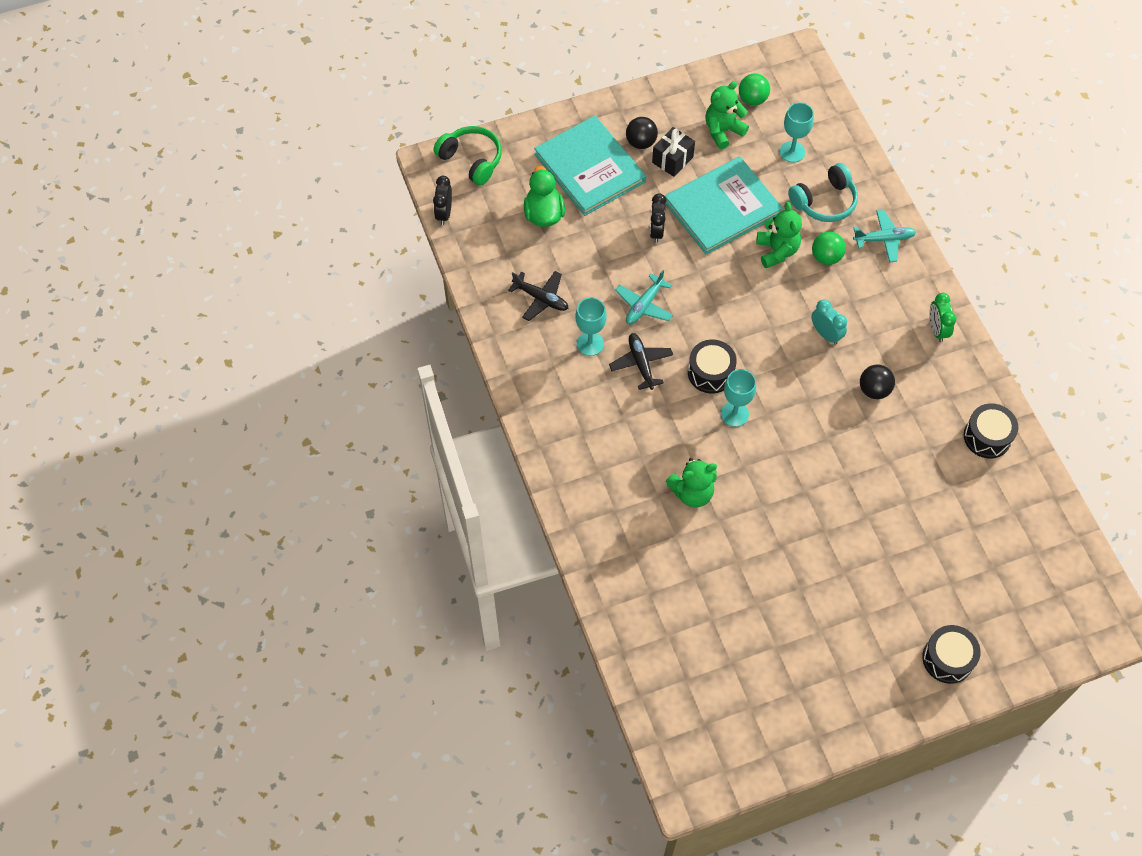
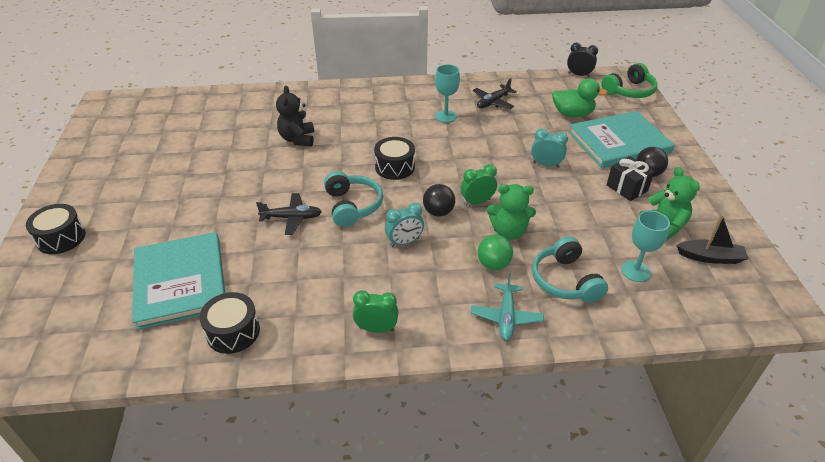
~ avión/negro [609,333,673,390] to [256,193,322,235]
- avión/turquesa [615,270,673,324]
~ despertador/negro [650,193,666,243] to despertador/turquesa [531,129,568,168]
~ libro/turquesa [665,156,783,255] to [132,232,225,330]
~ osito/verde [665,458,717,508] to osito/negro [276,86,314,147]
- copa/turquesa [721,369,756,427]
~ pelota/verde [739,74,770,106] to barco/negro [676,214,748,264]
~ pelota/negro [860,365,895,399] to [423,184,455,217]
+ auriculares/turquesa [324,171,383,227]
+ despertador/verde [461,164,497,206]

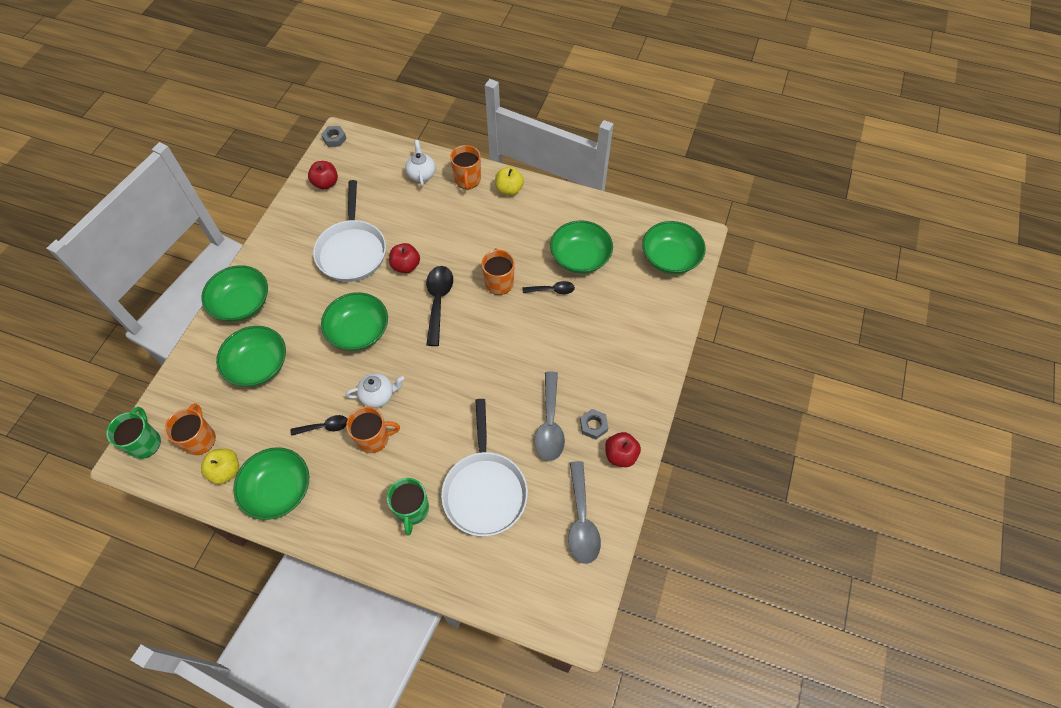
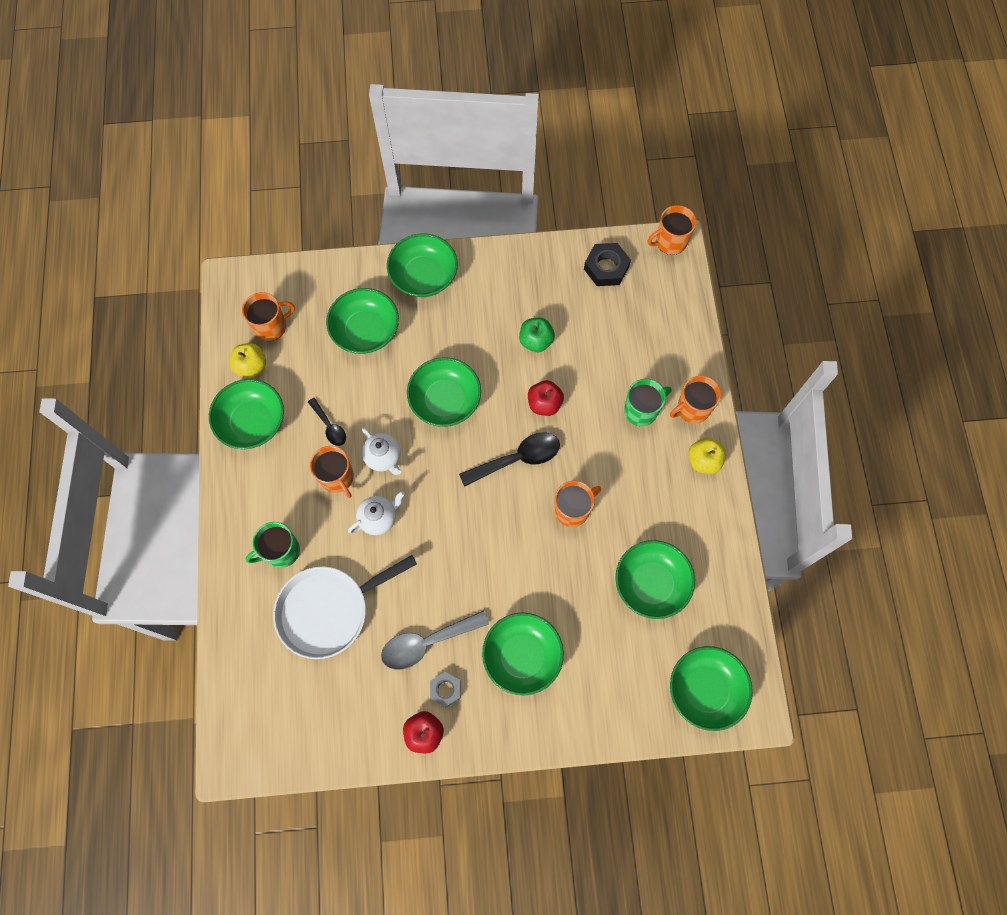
~ taza/verde [106,407,161,459] to [624,379,671,427]
~ manzana/rojo [308,161,338,190] to tuerca/negro [584,243,631,286]
~ sartén/blanco [313,180,386,282] to manzana/verde [519,318,555,352]
~ tuerca/gris [321,126,347,147] to taza/naranja [648,205,696,255]
~ tetera/blanco [405,140,435,187] to [348,491,405,535]
- cuchara/negro [523,281,575,294]
- cuchara/gris [568,461,601,564]
+ cuenco/verde [482,613,564,696]

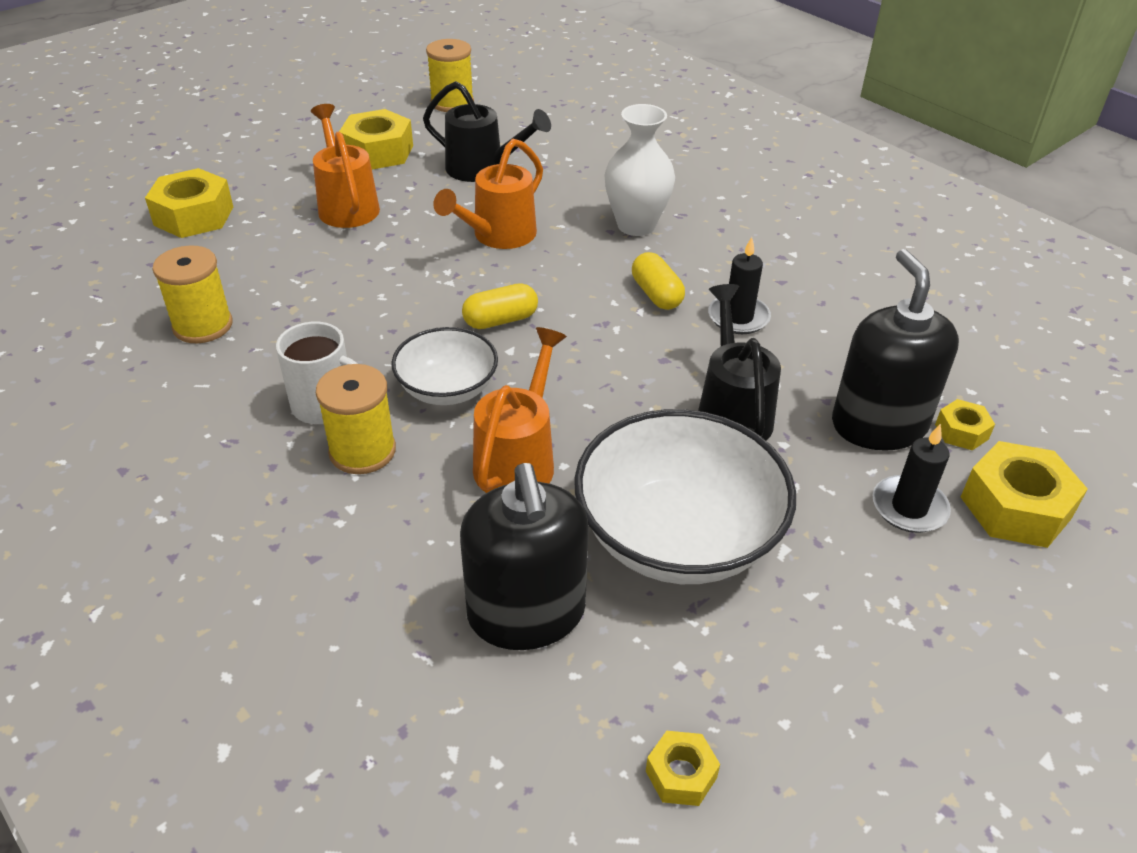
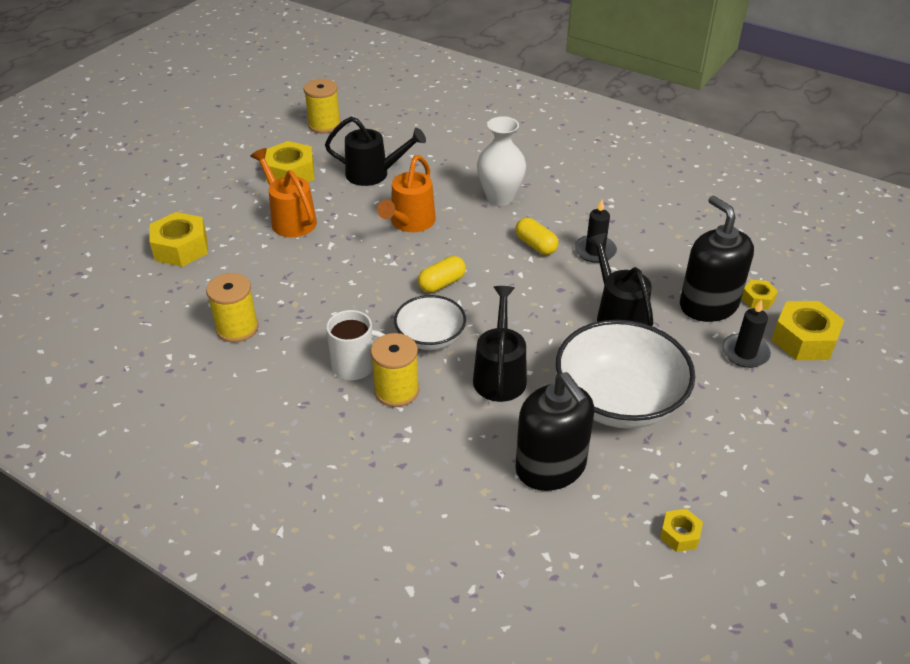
~ regadera/naranja [473,327,567,493] to regadera/negro [473,286,527,402]

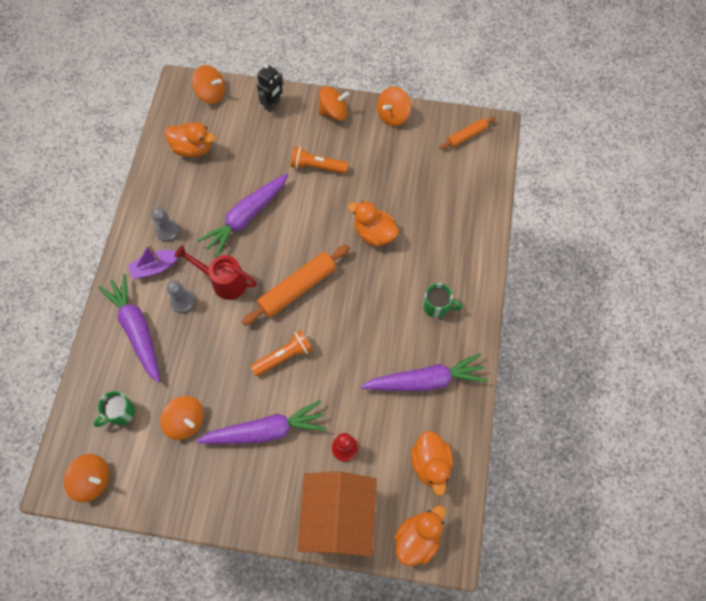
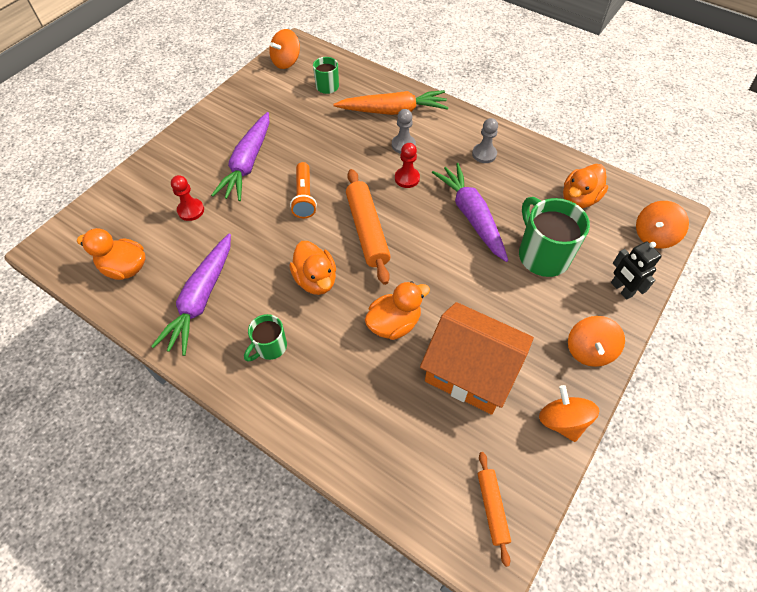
~ zanahoria/morado [98,274,160,383] to zanahoria/naranja [333,90,449,115]
- barco/morado [128,244,178,279]
- peonza/naranja [161,396,204,440]
~ regadera/rojo [175,245,257,300] to peón/rojo [395,143,420,188]
- lámpara de mano/naranja [291,147,348,174]
~ casa/naranja [297,471,377,557] to [420,302,534,415]
~ pato/naranja [394,505,446,566] to [289,241,336,295]
+ taza/verde [519,197,590,277]

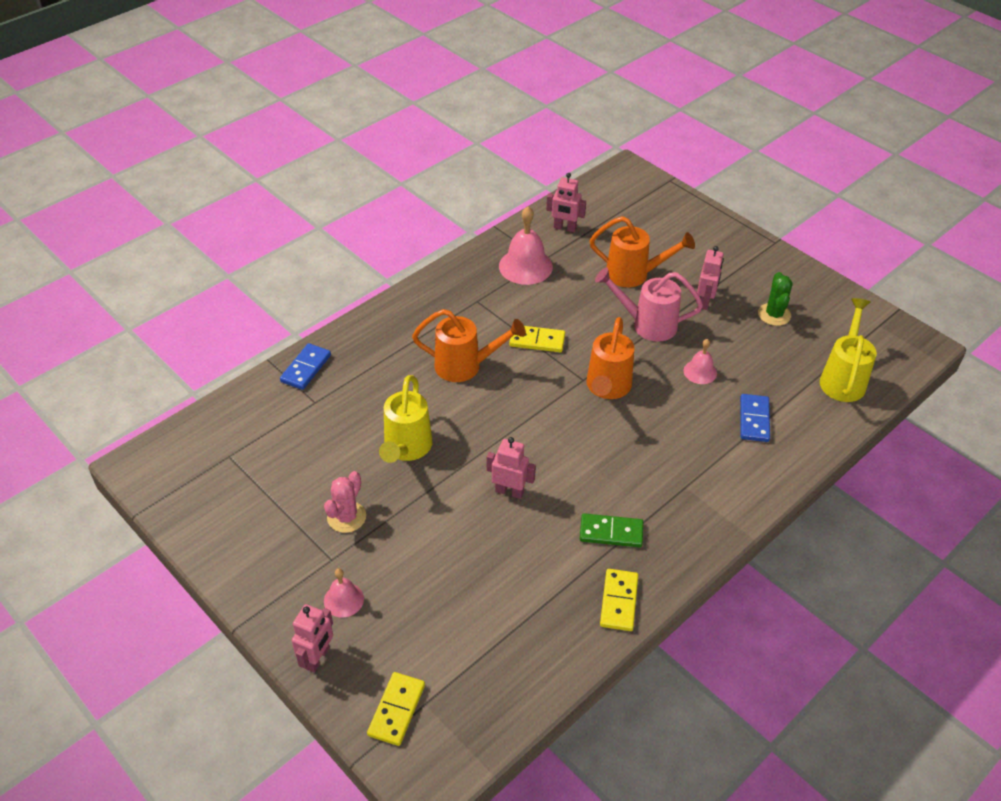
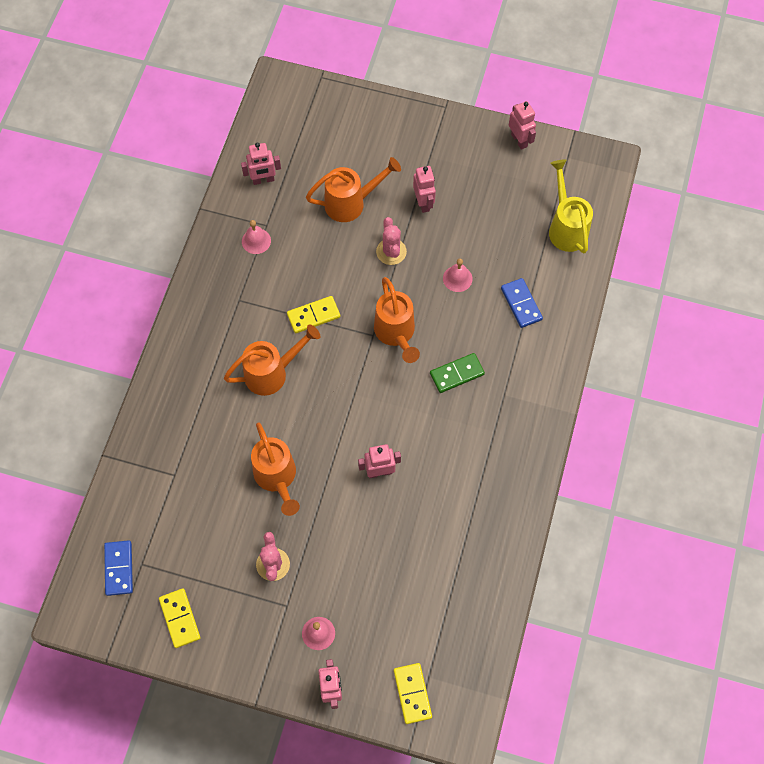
~ ficha de dominó/azul [280,343,331,390] to [104,540,133,596]
~ regadera/amarillo [379,375,433,463] to regadera/naranja [251,422,300,516]
~ campana/rosa [499,206,553,285] = [242,220,271,254] x0.57
~ ficha de dominó/verde [580,513,643,548] to [430,353,485,393]
~ regadera/rosa [595,267,703,342] to cactus/rosa [376,217,407,265]
~ ficha de dominó/amarillo [600,569,638,631] to [159,588,201,648]
- cactus/verde [758,272,793,326]
+ robot/rosa [509,101,536,150]

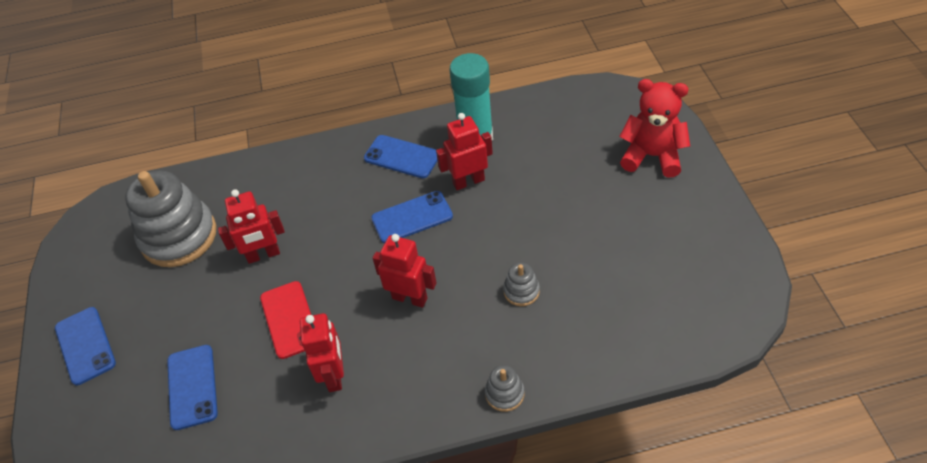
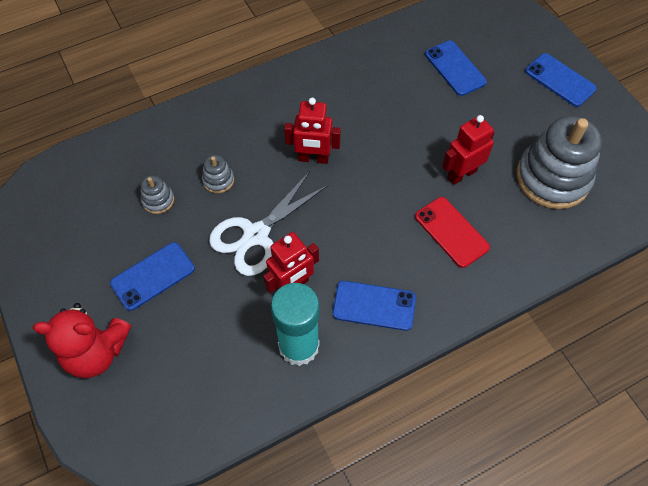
~ móvil/rojo [260,281,311,359] to [415,197,490,268]
- robot/rojo [300,313,344,392]
~ móvil/azul [371,191,453,244] to [110,242,195,311]
~ juguete apilable/gris [485,365,524,412] to [141,175,174,214]
+ tijeras/blanco [209,171,328,276]

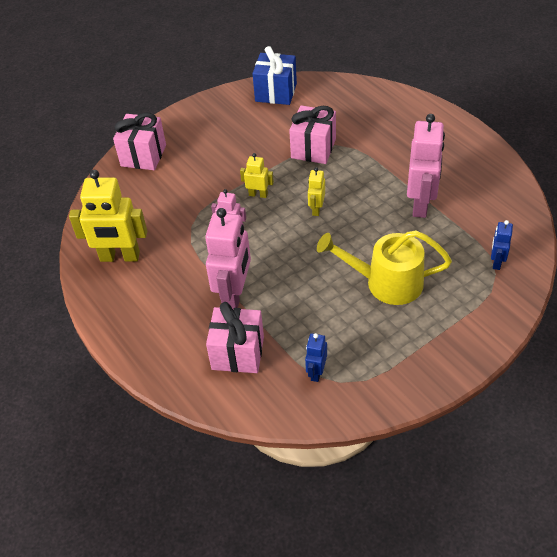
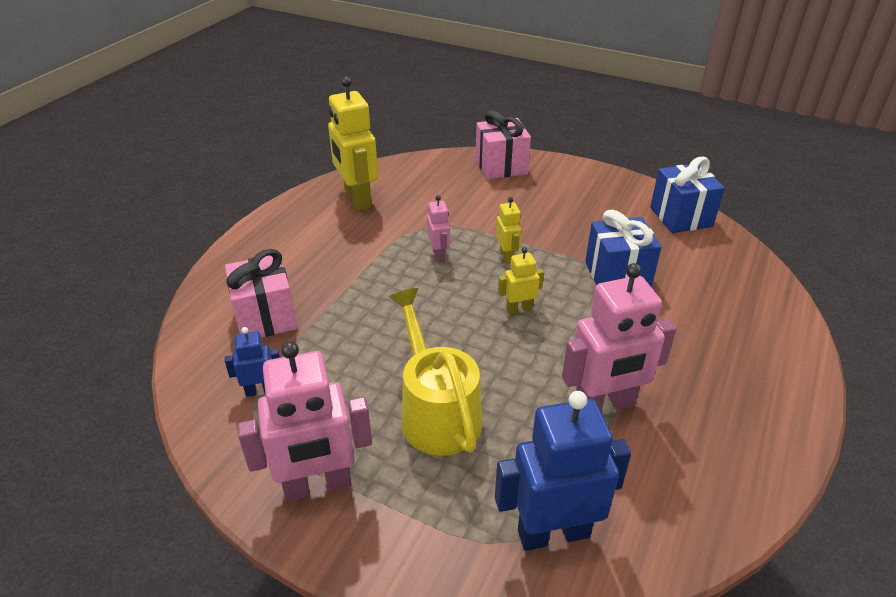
~ robot/rosa [205,208,251,309] to [238,341,372,501]
~ regalo/rosa [289,105,336,164] to regalo/azul [585,209,661,287]
~ robot/azul [491,220,513,270] = [495,391,631,551] x2.01

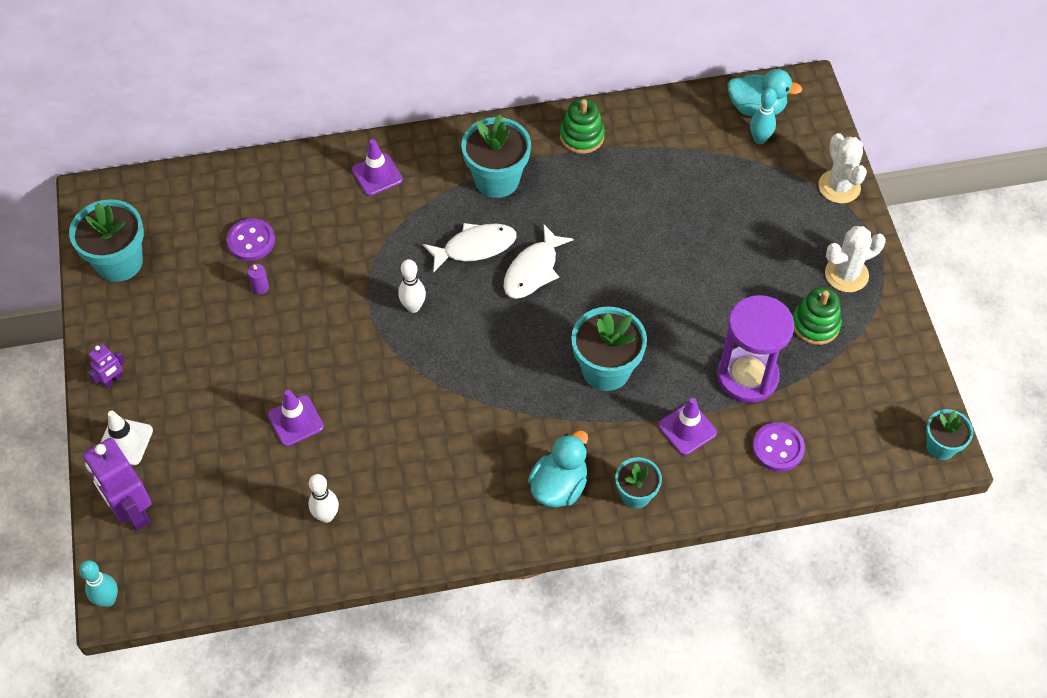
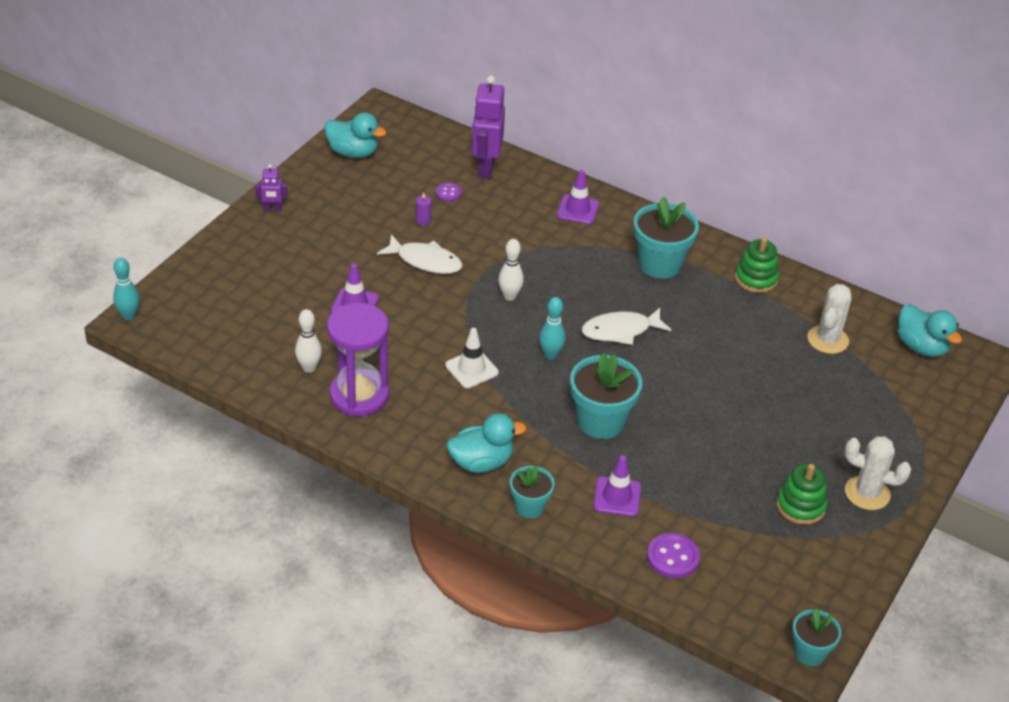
~ maceta/turquesa [69,199,144,282] to pato/turquesa [324,112,386,158]
~ robot/morado [83,438,152,531] to [472,75,505,178]
~ cono de tráfico/blanco [100,411,153,465] to [445,328,499,388]
~ botón/morado [227,218,275,261] = [436,183,461,201] x0.60
~ pez/blanco [423,223,517,273] to [377,234,463,274]
~ reloj de arena/morado [717,295,794,403] to [327,303,389,416]
~ bolo/turquesa [750,88,777,144] to [539,297,565,359]
~ cactus/blanco [818,133,867,204] to [807,284,851,354]

